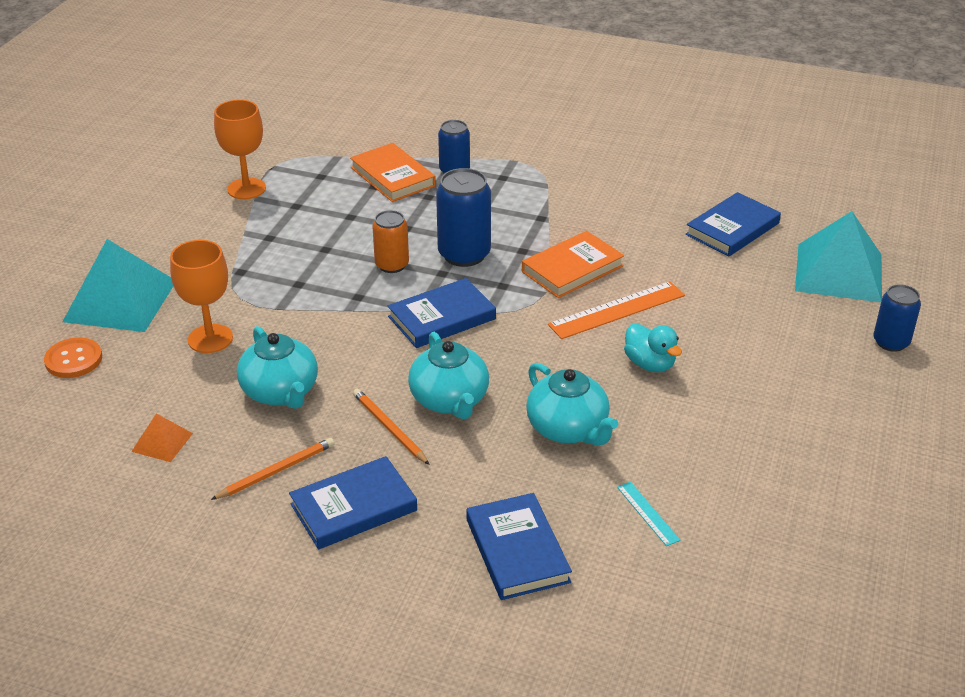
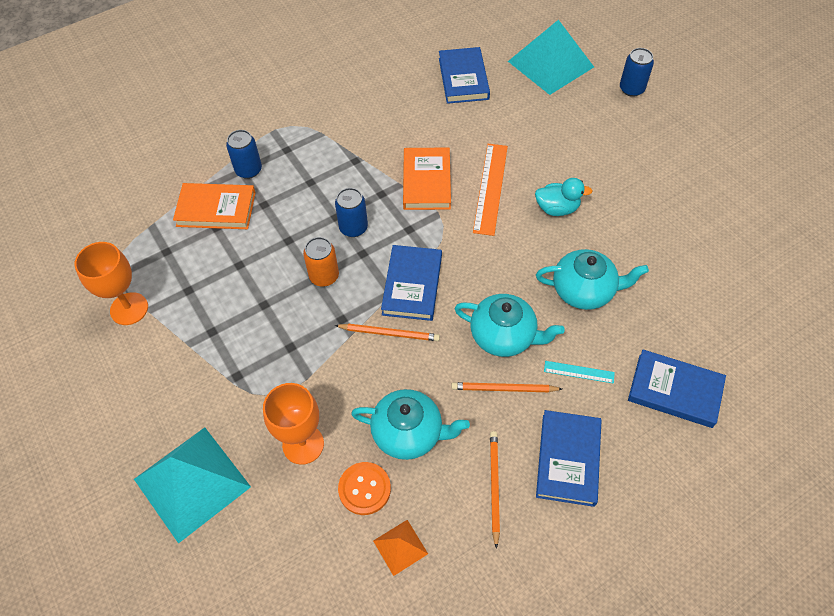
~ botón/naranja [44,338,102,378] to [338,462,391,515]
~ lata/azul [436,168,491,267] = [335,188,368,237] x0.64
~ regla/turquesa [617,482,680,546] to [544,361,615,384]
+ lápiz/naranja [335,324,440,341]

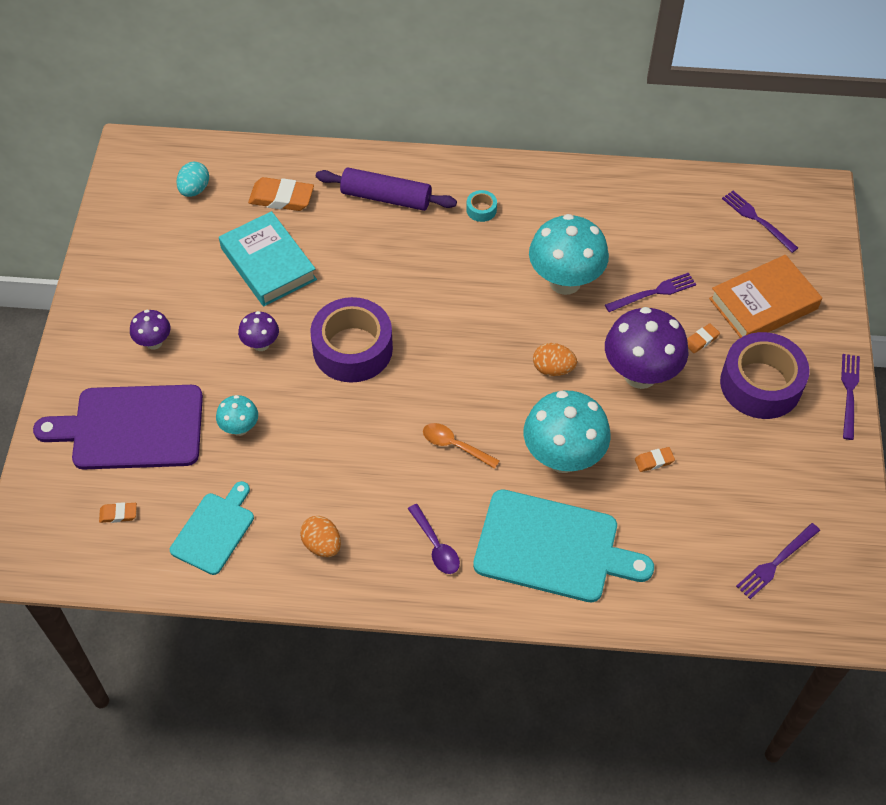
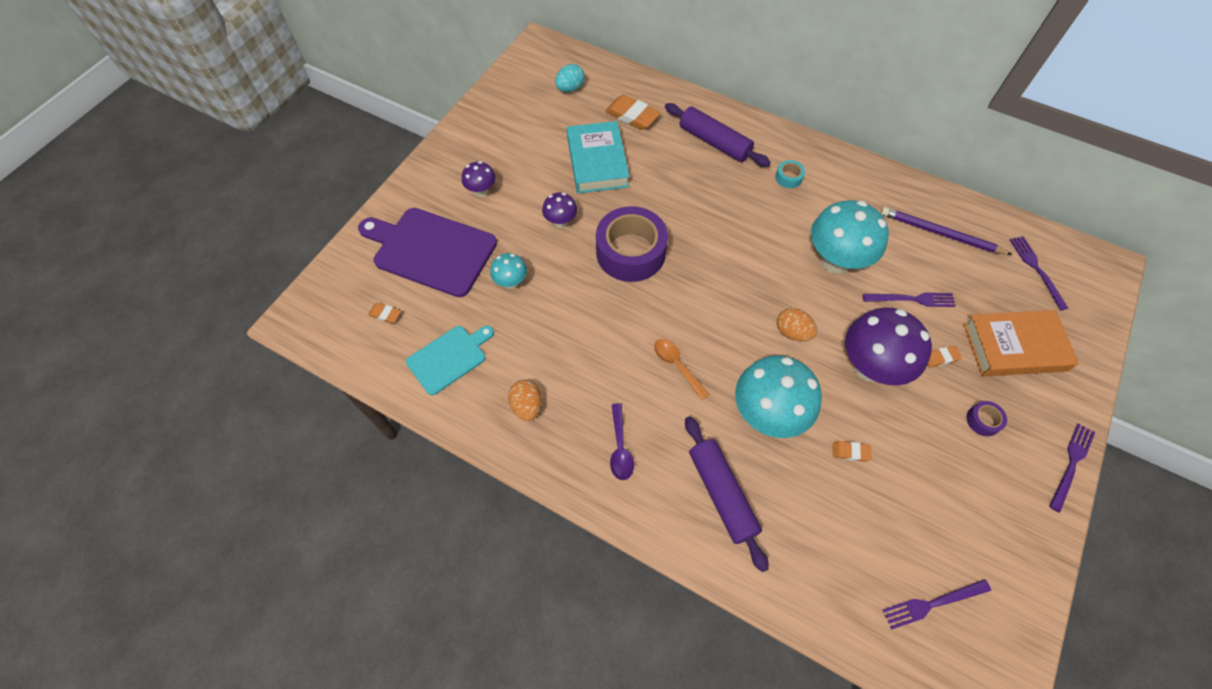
~ tabla de cortar/turquesa [473,489,654,602] to rodillo/morado [685,416,769,572]
~ cinta adhesiva/morado [720,332,810,419] = [967,401,1007,436] x0.41
+ lápiz/morado [881,207,1013,255]

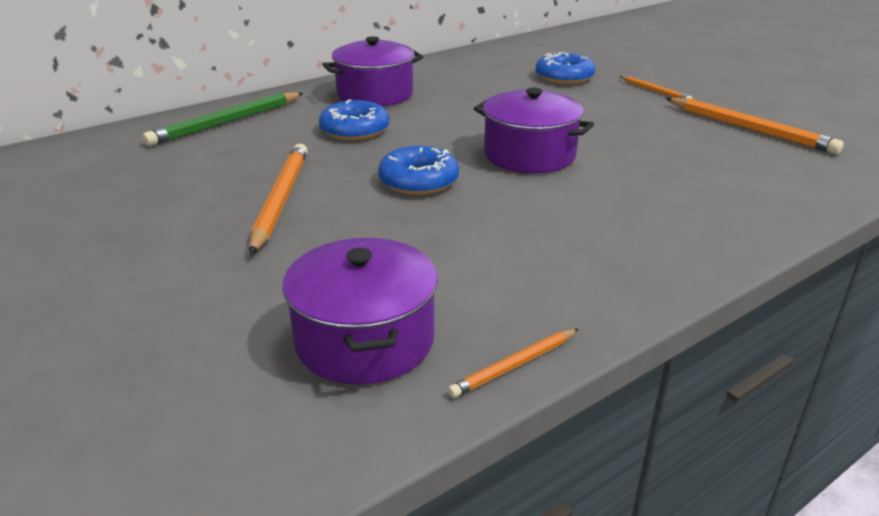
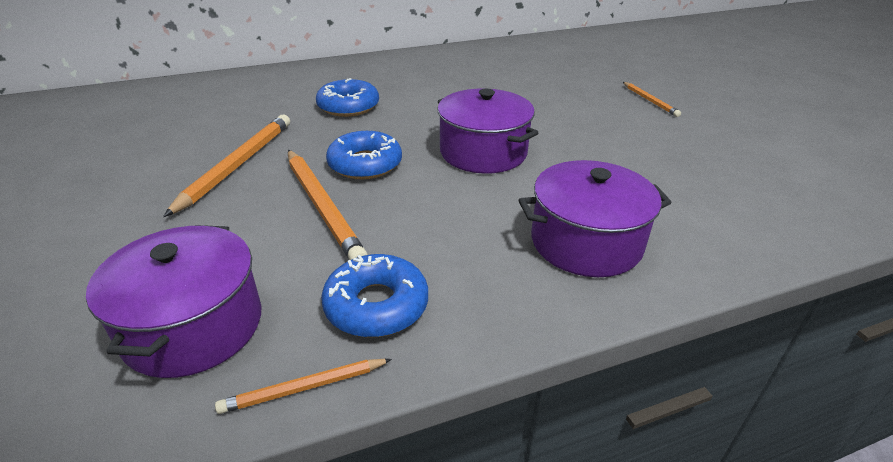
- lápiz/verde [142,92,303,146]
~ olla/morado [322,36,423,106] to [518,160,672,277]
~ rosquilla/azul [536,52,595,84] to [321,254,428,337]
~ lápiz/naranja [666,98,844,154] to [288,150,368,260]

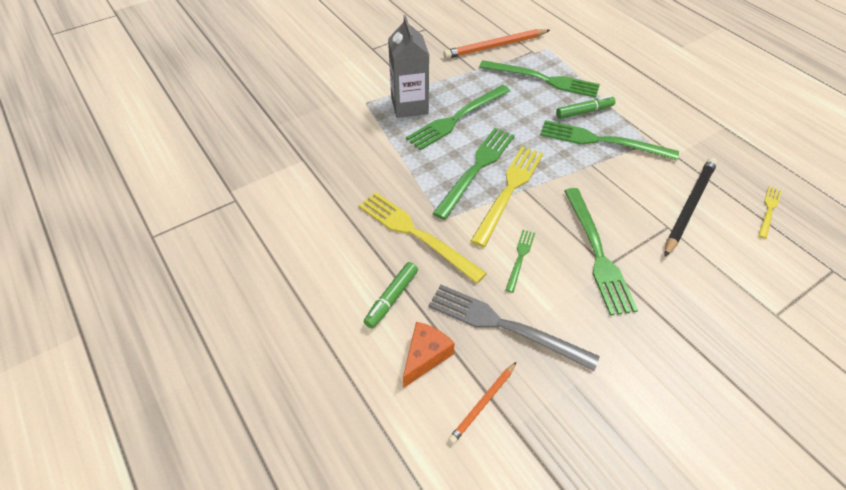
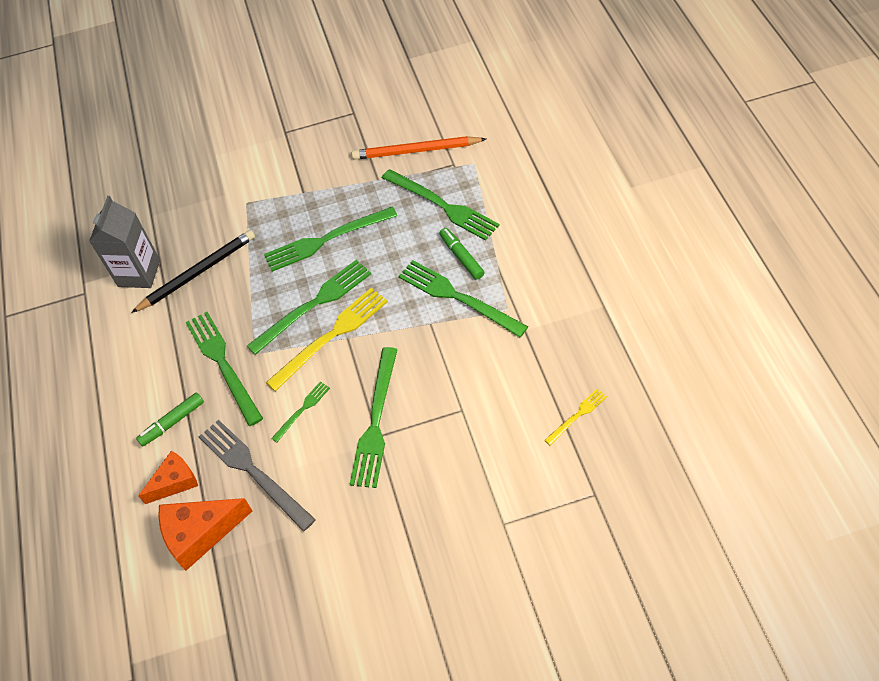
~ tenedor/amarillo [358,192,487,284] to tenedor/verde [185,312,263,426]
~ cartón de leche/gris [388,15,429,118] to [89,196,160,288]
~ lápiz/naranja [448,362,516,444] to queso/naranja [158,498,252,571]
~ rotulador/verde [556,95,615,119] = [439,228,485,280] 120 degrees counterclockwise
~ lápiz/negro [664,158,718,257] to [131,230,255,313]

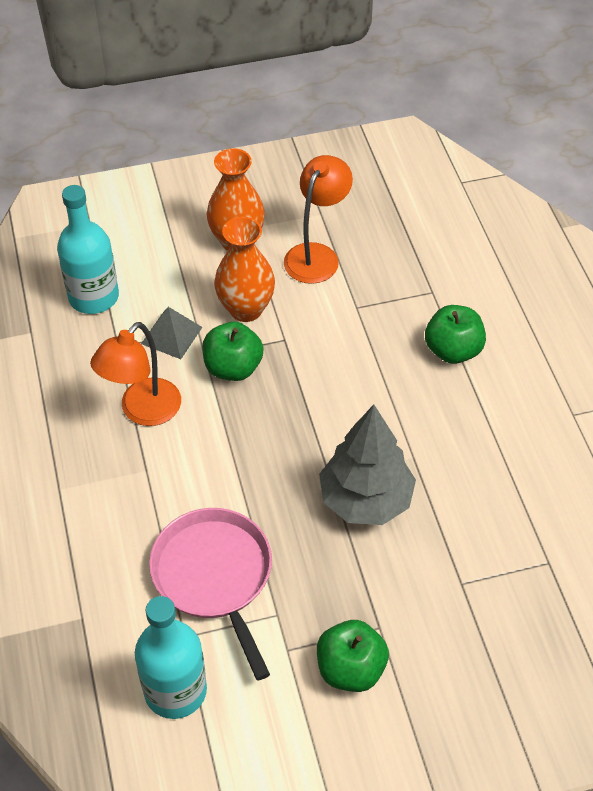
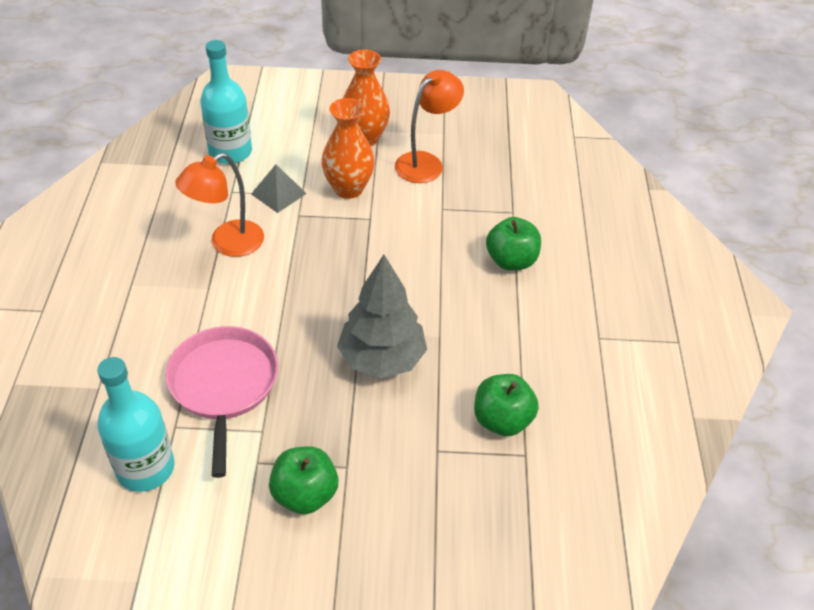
~ manzana/verde [202,322,264,381] to [474,374,539,436]

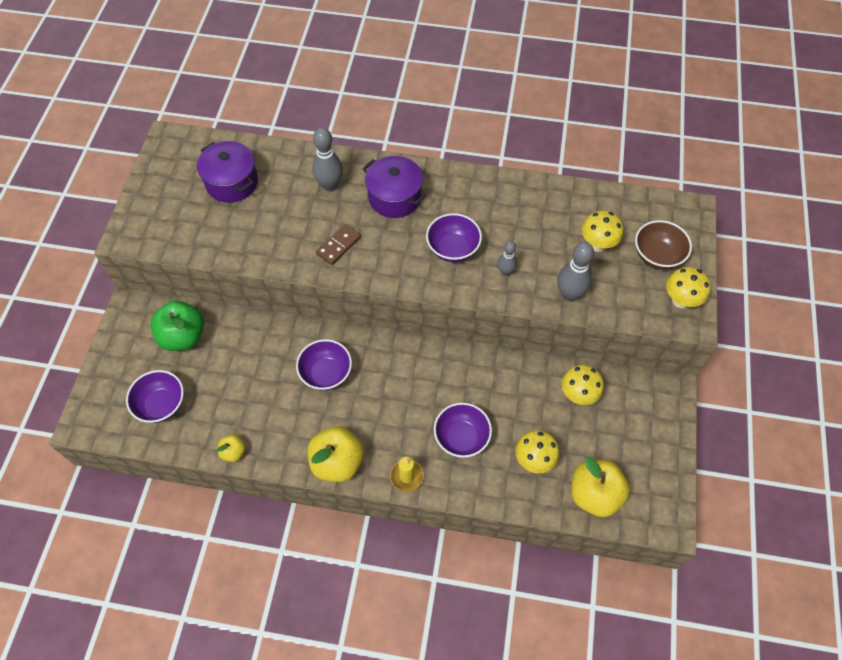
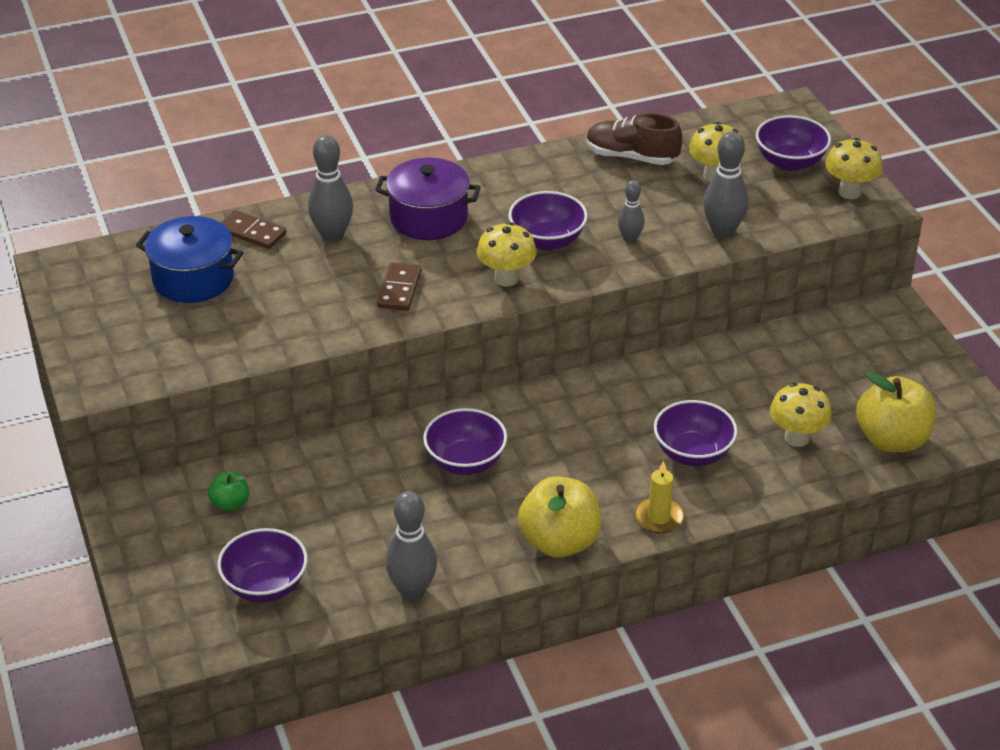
~ manzana/verde [150,301,204,351] = [208,472,249,511] x0.50
~ olla/morado [197,141,258,203] to olla/azul [136,216,243,303]
~ manzana/amarillo [217,434,246,462] to bolo/gris [386,491,437,600]
~ seta/amarillo [561,365,604,405] to [477,222,537,286]
~ cuenco/marrón [635,220,692,270] to cuenco/morado [756,115,831,171]
+ ficha de dominó/marrón [221,210,286,249]
+ zapato/marrón [586,113,682,165]

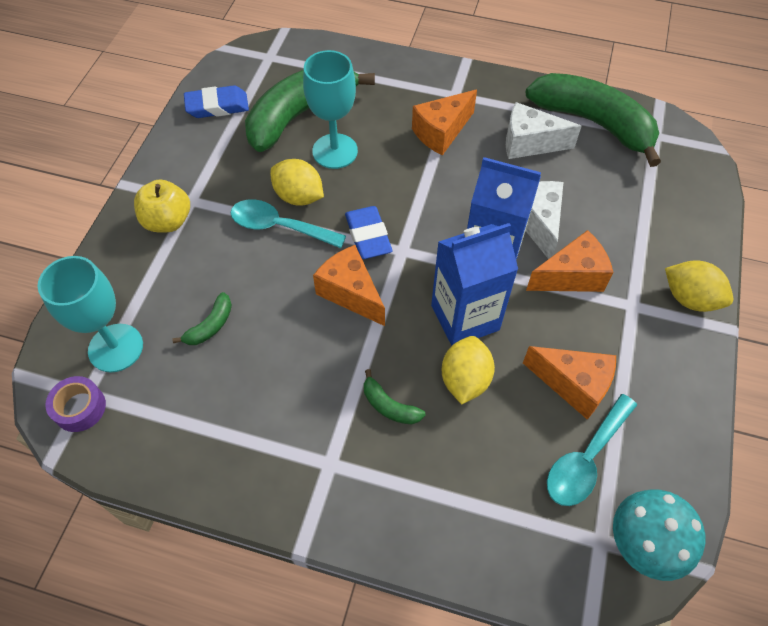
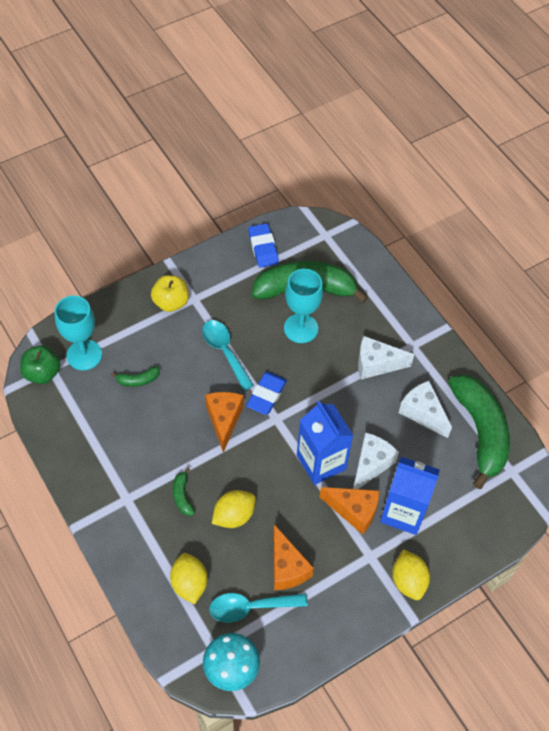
~ cinta adhesiva/morado [45,376,106,432] to manzana/verde [20,346,60,384]
~ goma de borrar/azul [184,85,249,118] = [248,223,279,268] 45 degrees clockwise
~ limón/amarillo [270,159,324,206] to [170,553,208,604]
~ queso/naranja [412,90,477,155] to queso/blanco [358,336,414,379]
~ cartón de leche/azul [431,223,518,346] to [380,457,440,535]

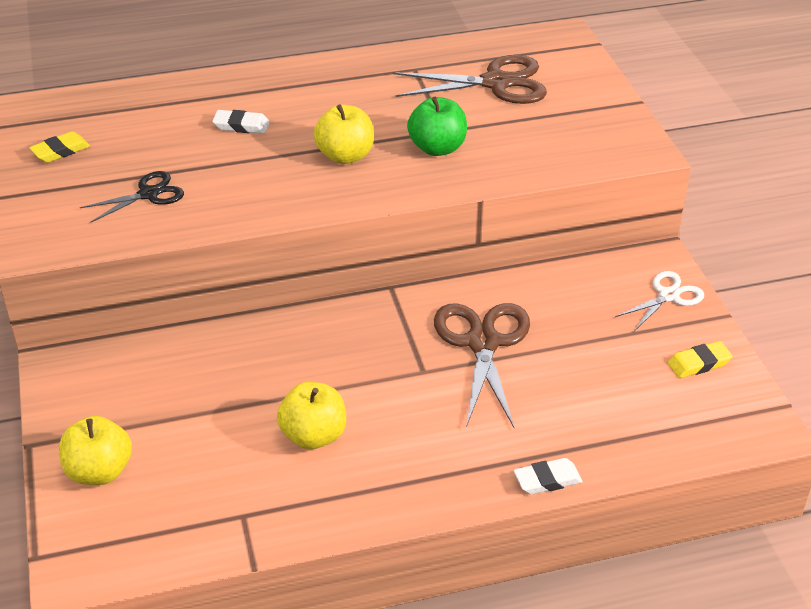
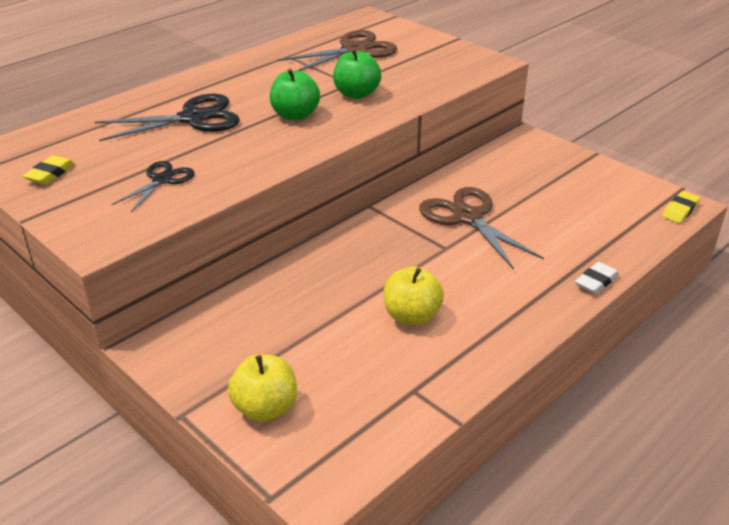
~ goma de borrar/blanco [212,110,270,134] to tijeras/negro [95,94,240,141]
~ manzana/amarillo [314,104,374,164] to manzana/verde [270,69,320,121]
- tijeras/blanco [615,271,704,331]
~ goma de borrar/amarillo [668,341,733,378] to [662,191,700,223]

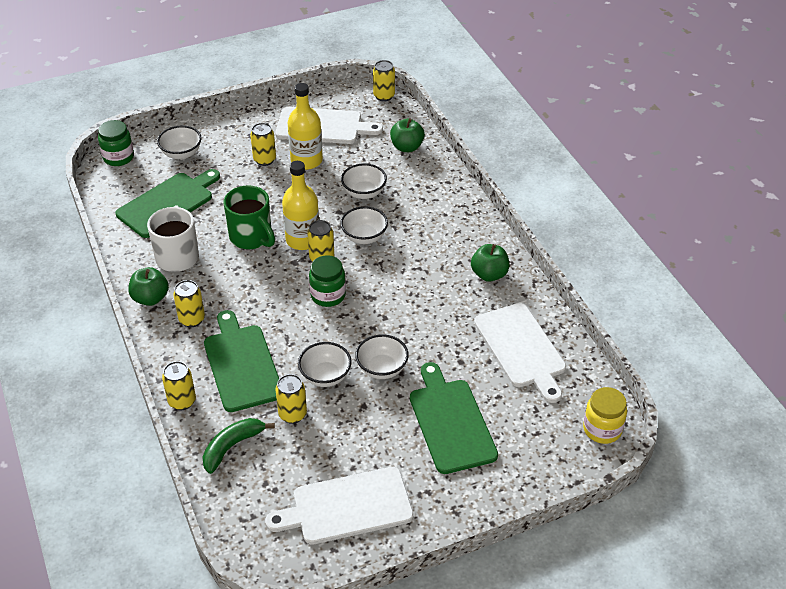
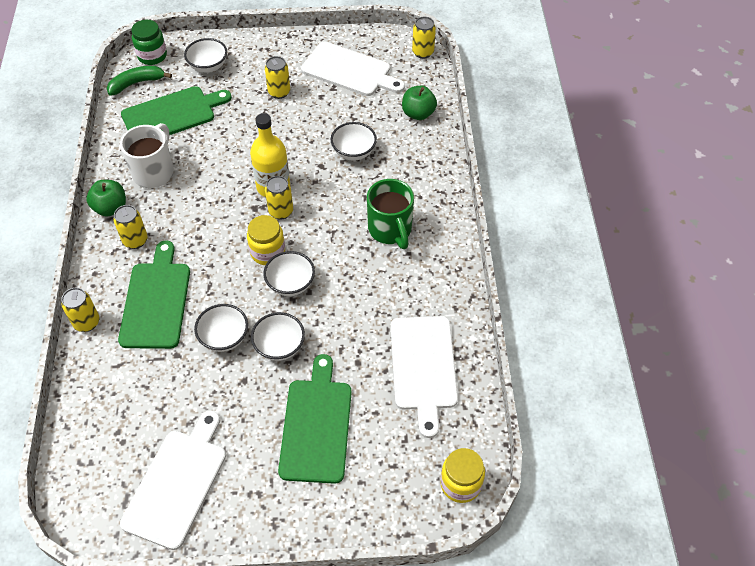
~ plátano/verde [203,418,275,474] to [107,66,172,96]
~ taza/verde [223,185,275,249] to [367,179,414,249]
~ tabla de cortar/blanco [265,467,414,545] = [120,410,226,550] 105 degrees clockwise
- lata/amarillo [275,374,307,424]
- botella/amarillo [288,83,323,170]
~ tarro/verde [309,255,346,307] to tarro/amarillo [247,215,285,265]
~ cuenco/blanco [340,206,388,244] to [263,251,315,296]
- manzana/verde [471,244,509,282]

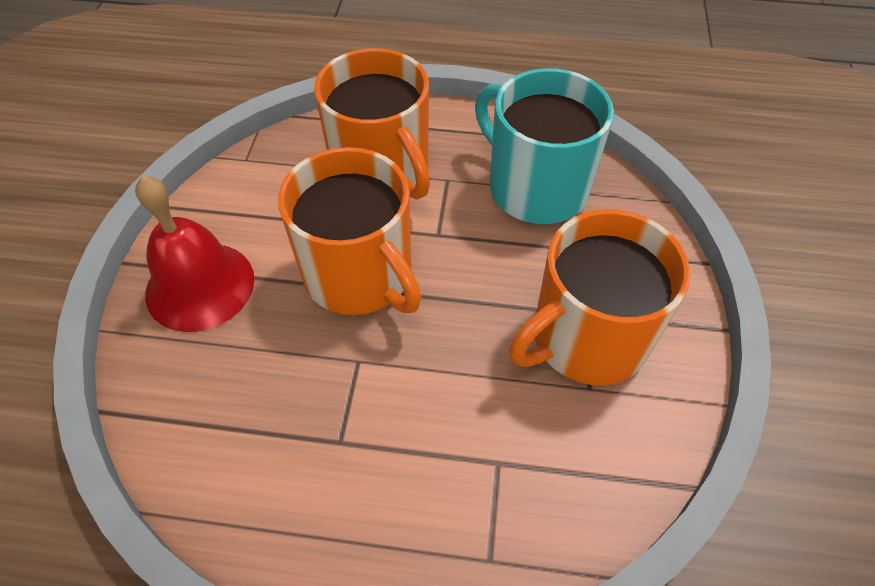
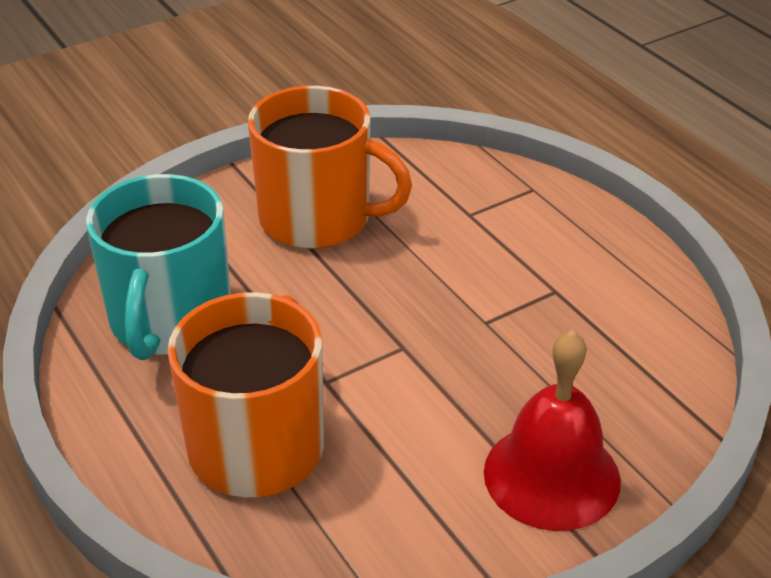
- taza/naranja [278,147,421,315]

